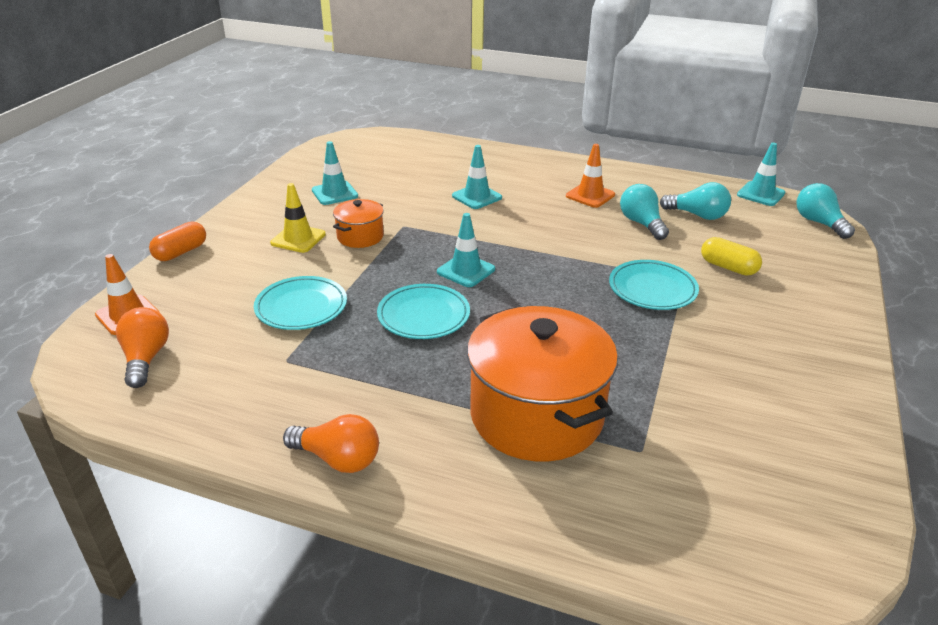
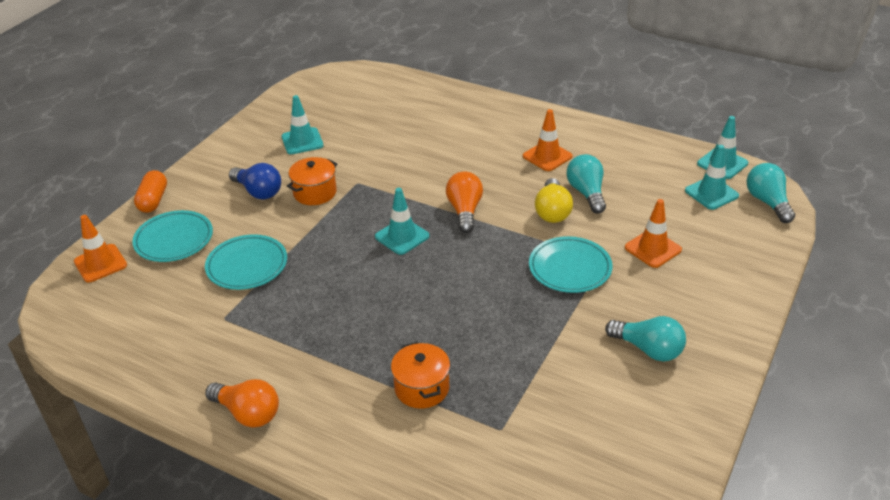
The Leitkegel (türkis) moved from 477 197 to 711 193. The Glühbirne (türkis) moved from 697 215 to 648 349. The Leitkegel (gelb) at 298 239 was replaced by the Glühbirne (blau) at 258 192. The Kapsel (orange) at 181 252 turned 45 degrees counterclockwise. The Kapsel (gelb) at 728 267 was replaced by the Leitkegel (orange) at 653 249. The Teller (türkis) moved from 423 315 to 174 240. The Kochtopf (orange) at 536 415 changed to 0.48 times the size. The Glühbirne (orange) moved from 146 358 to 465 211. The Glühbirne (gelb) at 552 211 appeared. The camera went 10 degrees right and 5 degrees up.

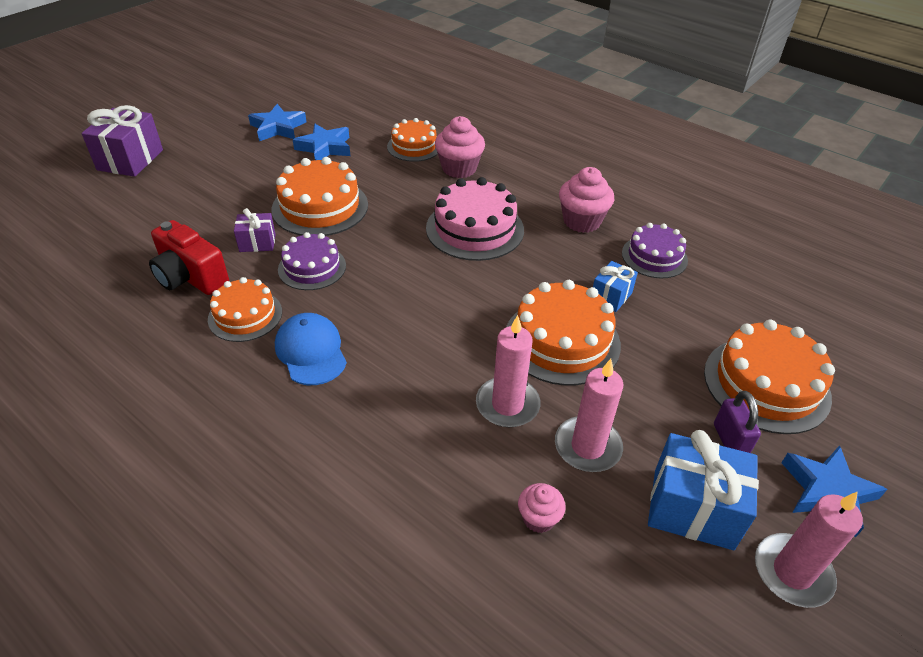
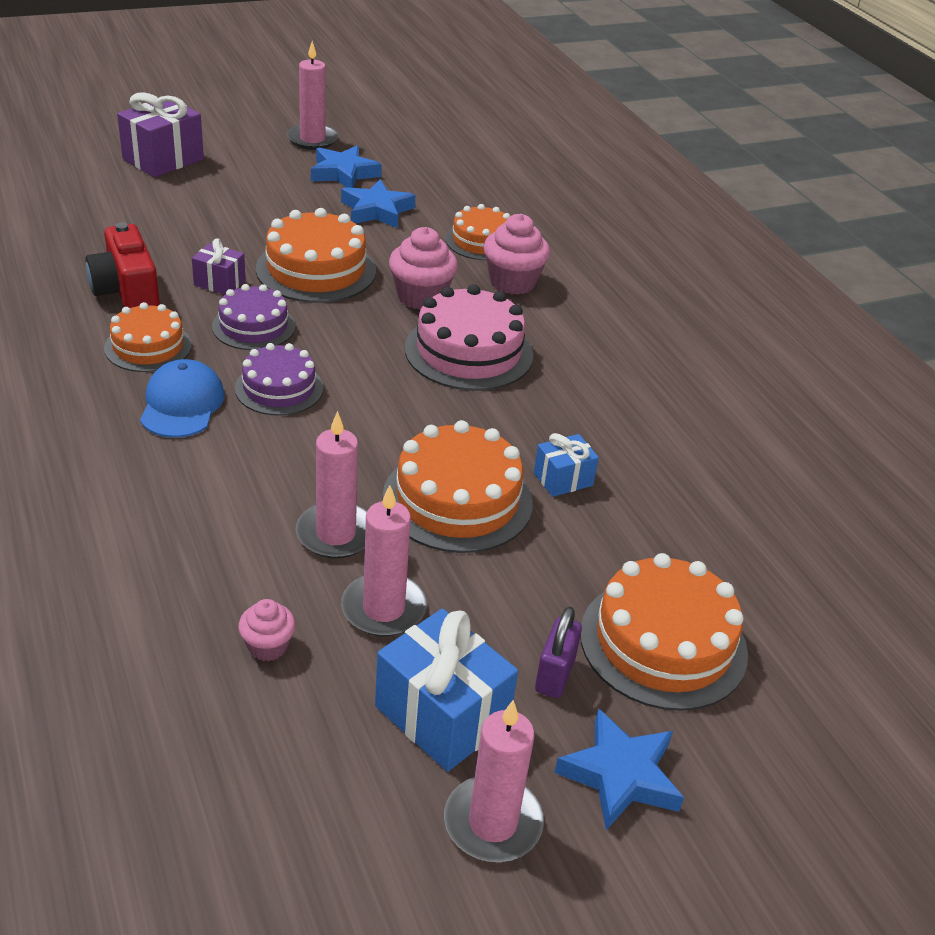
The Muffin (rosa) moved from 582 221 to 421 297. The Kuchen (lila) moved from 654 257 to 279 388. The Kerze (rosa) at 312 139 appeared. The camera went 25 degrees right and 5 degrees down.

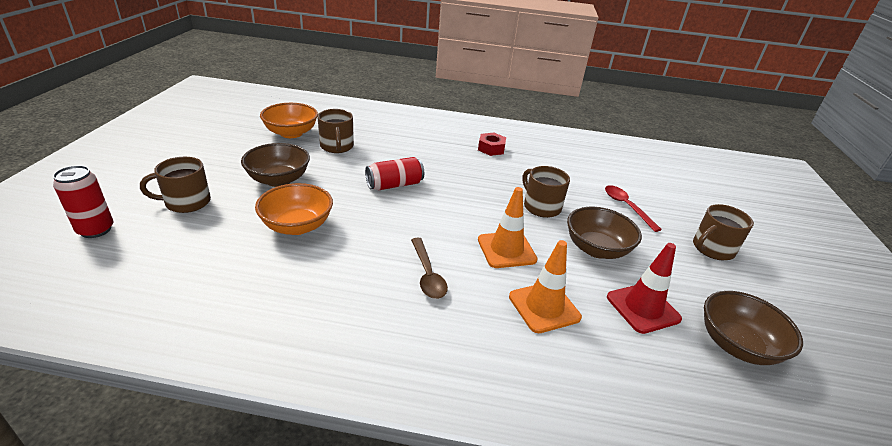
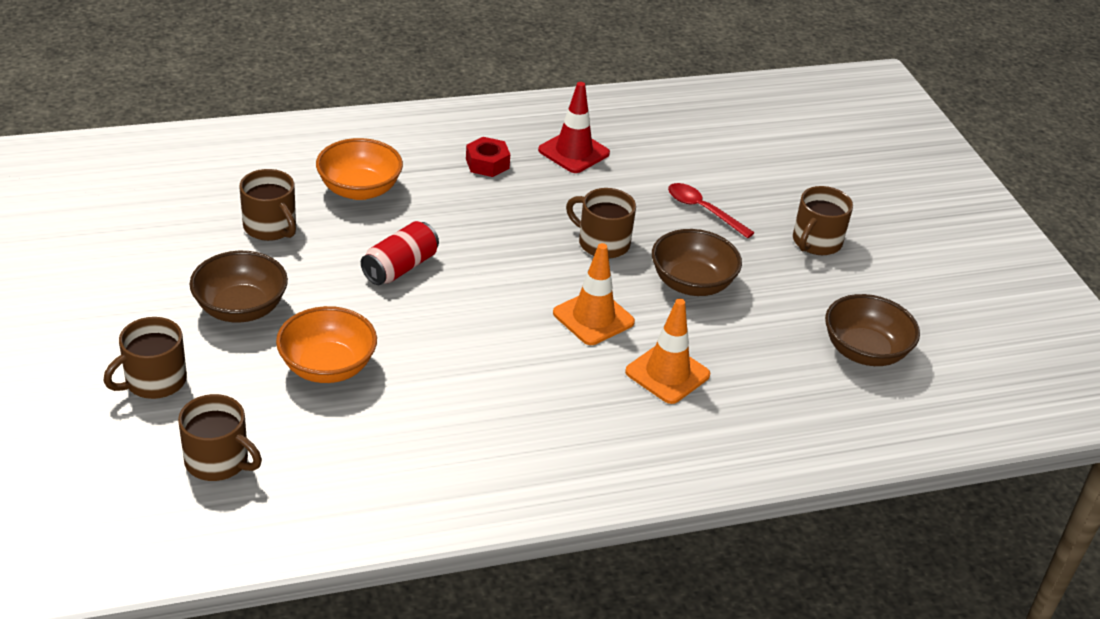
The Schüssel (orange) moved from 291 133 to 359 189. The Dose (rot) at 96 230 disappeared. The Löffel (braun) at 427 274 disappeared. The Leitkegel (rot) moved from 643 308 to 573 152. The Tasse (braun) at 218 461 appeared. The camera went 25 degrees left and 5 degrees up.

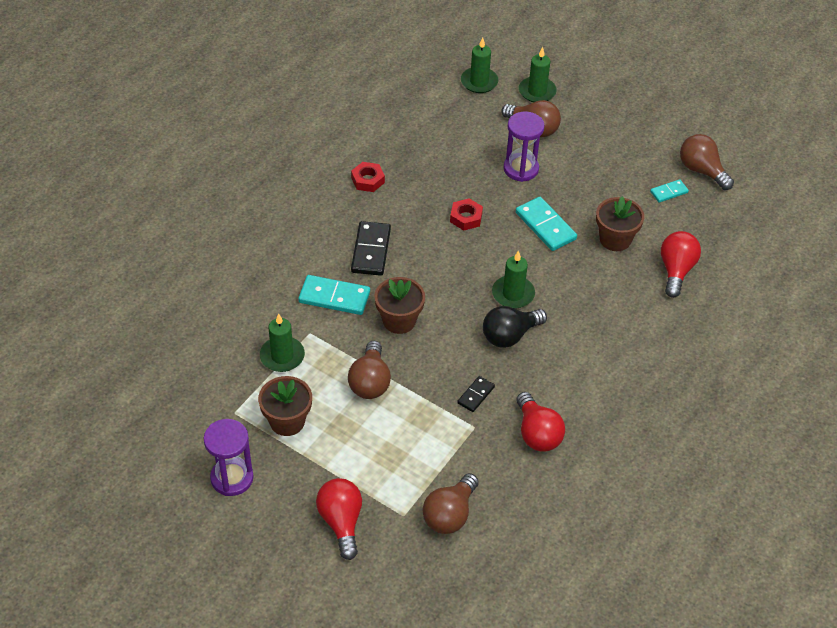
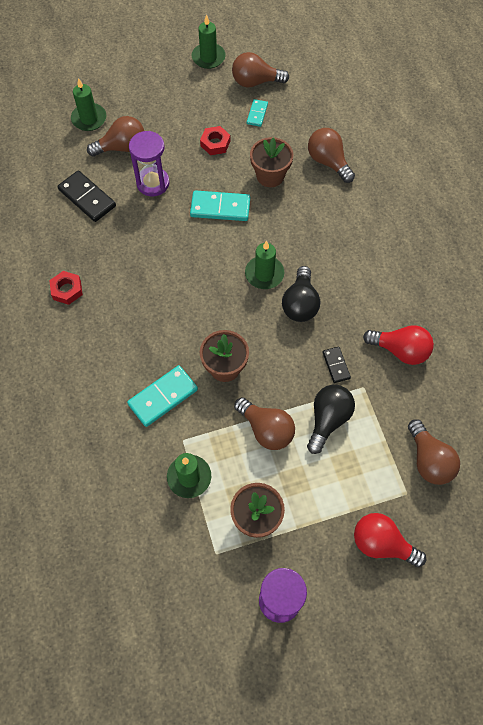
The Kerze (grün) moved from 479 82 to 208 57. The Sechskantmutter (rot) moved from 466 218 to 215 143. The Dominostein (schwarz) moved from 371 251 to 87 198. The Glühbirne (rot) at 676 270 became the Glühbirne (braun) at 328 162. The Glühbirne (schwarz) at 328 419 appeared. The camera went 50 degrees left and 15 degrees up.

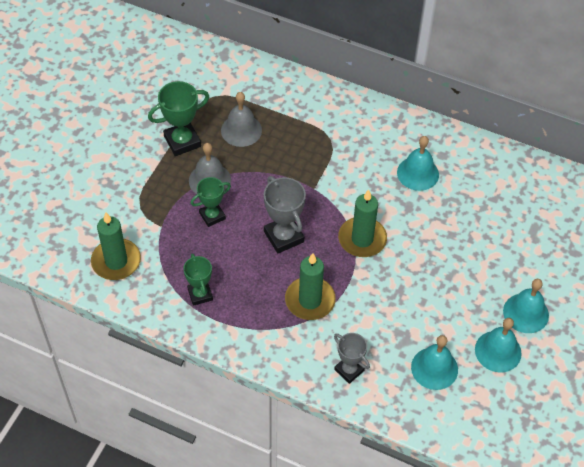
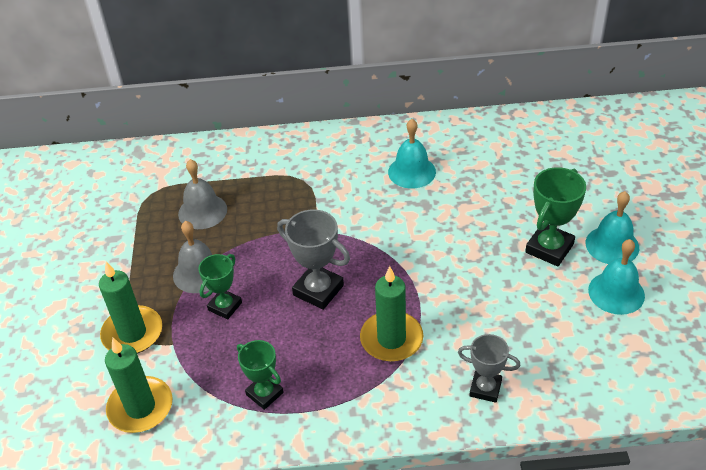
The Pokal (grün) moved from 182 141 to 549 248. The Kerze (grün) moved from 362 239 to 132 333. The Glocke (türkis) at 434 368 disappeared. The camera went 25 degrees left and 10 degrees down.

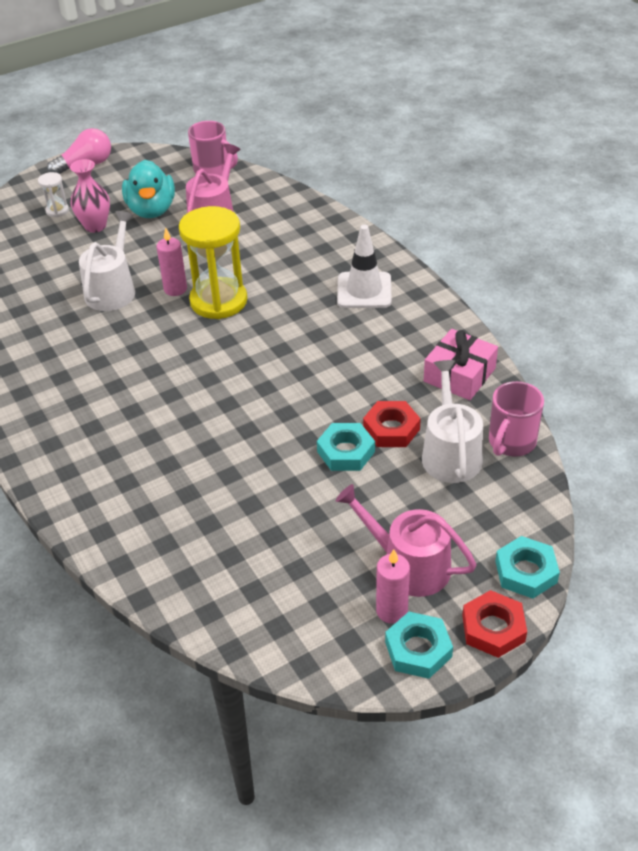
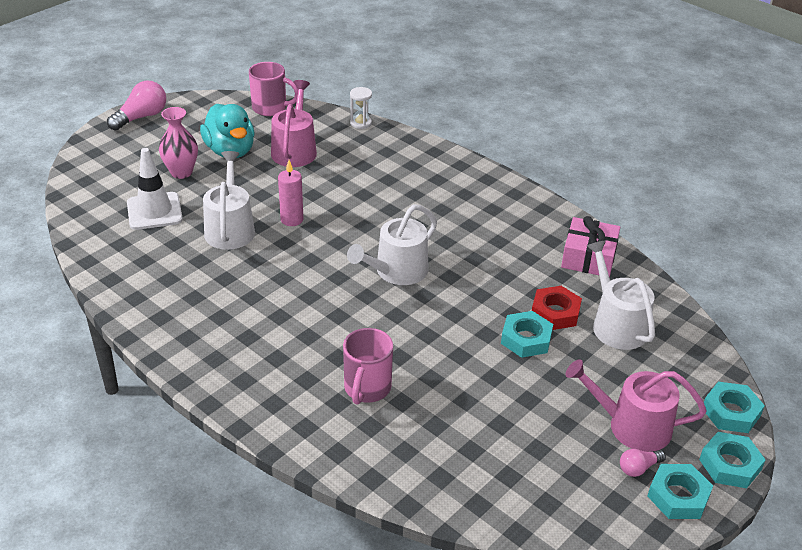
The Sanduhr (weiß) moved from 57 210 to 361 123. The Sanduhr (gelb) at 218 301 disappeared. The Leitkegel (weiß) moved from 364 290 to 154 211. The Tasse (rosa) moved from 511 442 to 367 388. The Kerze (rosa) at 391 611 was replaced by the Glühbirne (rosa) at 638 468. The Sechskantmutter (rot) at 493 628 became the Sechskantmutter (türkis) at 730 465. The Gießkanne (weiß) at 396 271 appeared. The camera went 20 degrees left and 5 degrees down.

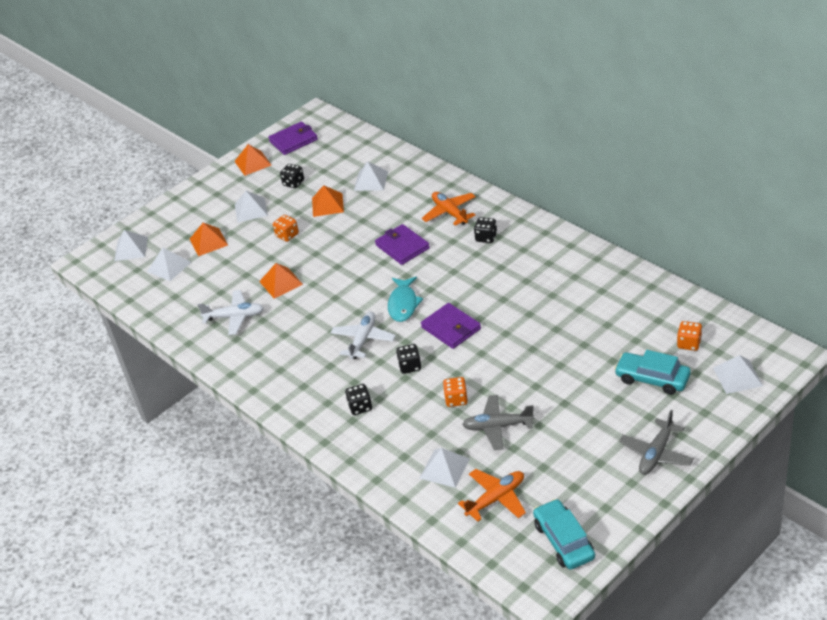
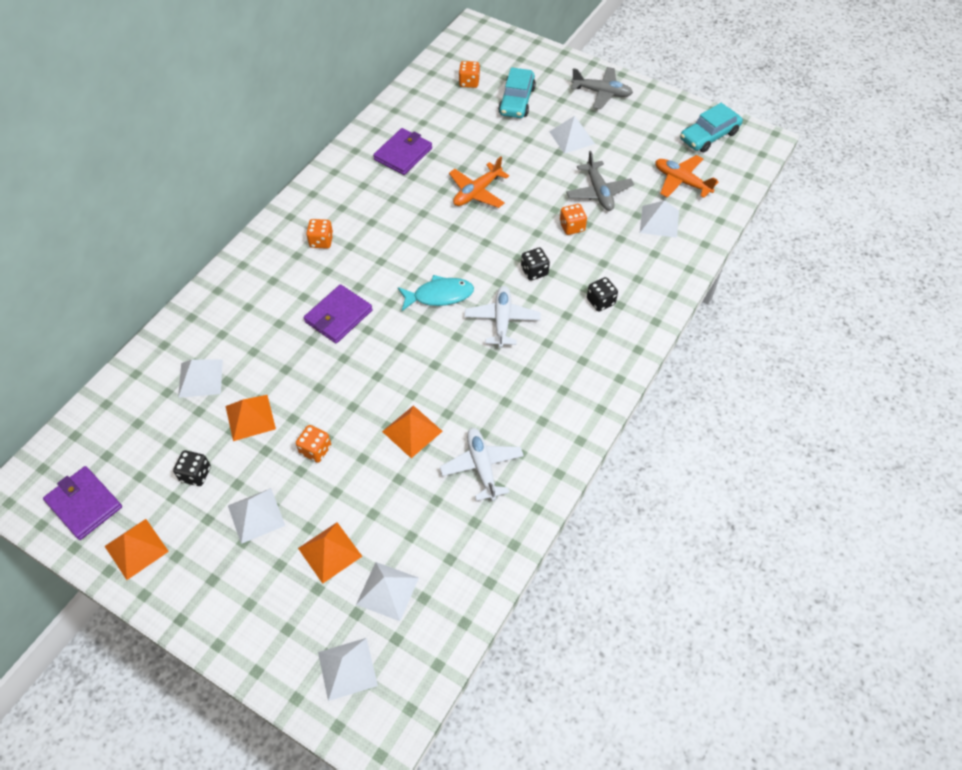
The Flugzeug (orange) moved from 450 213 to 477 192. The Spielwürfel (schwarz) at 486 237 became the Spielwürfel (orange) at 321 241. The Geldbörse (lila) moved from 451 328 to 403 154. The Flugzeug (weiß) at 363 340 turned 90 degrees clockwise. The Pyramide (weiß) moved from 737 376 to 572 137. The camera went 110 degrees left and 15 degrees up.

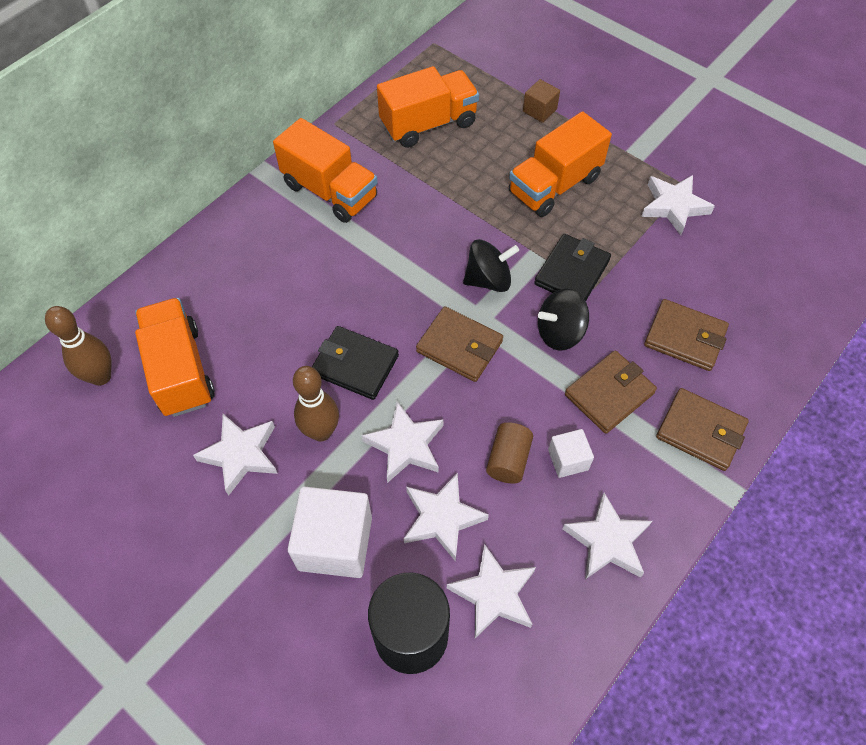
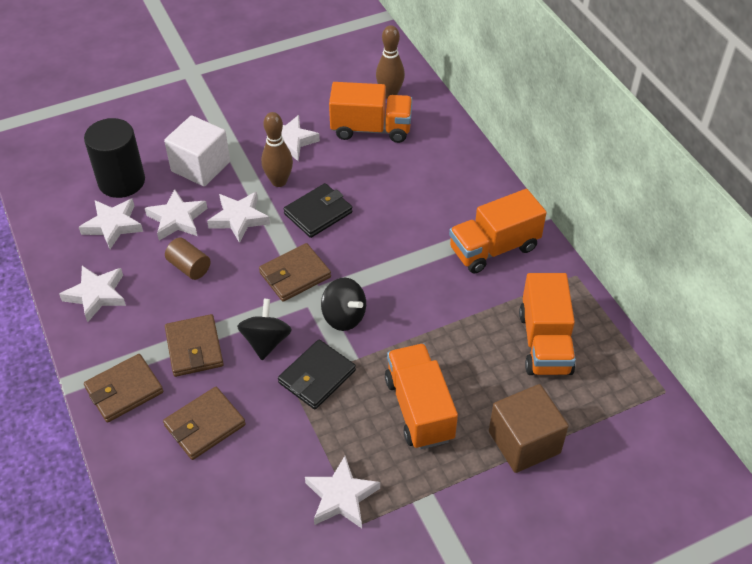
The Kubus (braun) at 539 110 changed to 1.91 times the size. The Geldbörse (schwarz) at 572 272 turned 75 degrees clockwise. The Kreisel (schwarz) at 488 280 turned 60 degrees counterclockwise. The Kubus (weiß) at 568 460 disappeared. The camera went 115 degrees right and 10 degrees down.

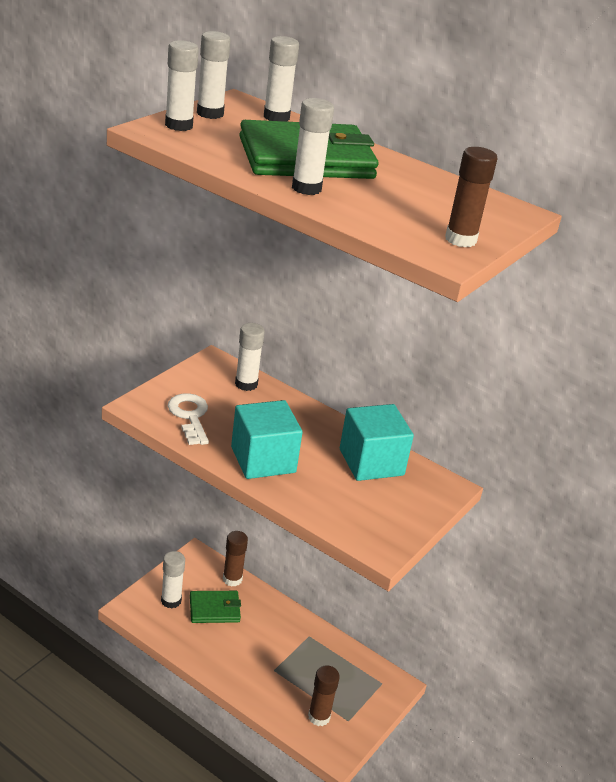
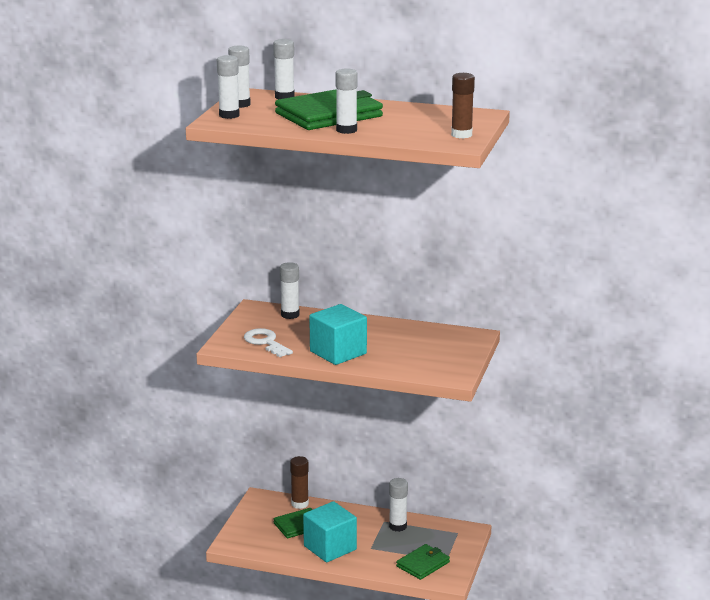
The Kubus (türkis) moved from 371 462 to 330 548. The Klebestift (weiß) moved from 171 601 to 397 526. The Klebestift (braun) at 319 717 was replaced by the Geldbörse (grün) at 423 564. The camera went 15 degrees left and 10 degrees down.

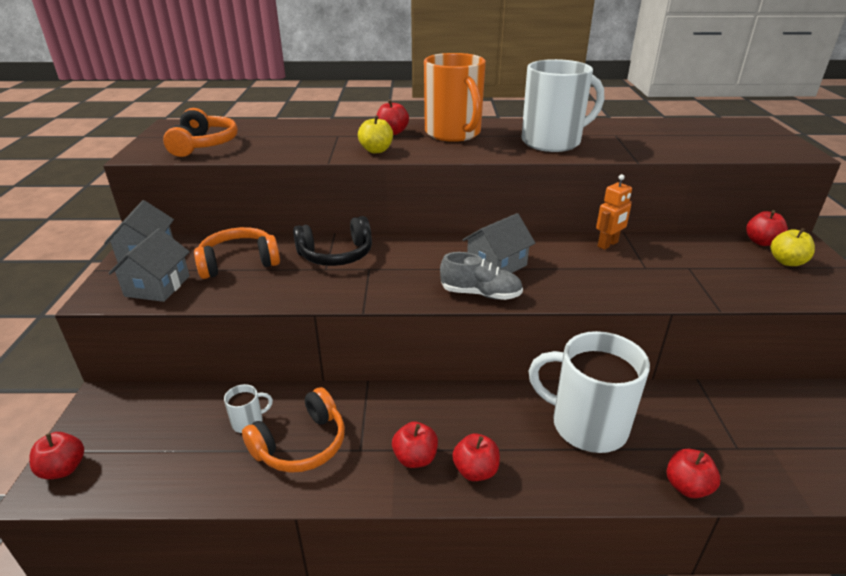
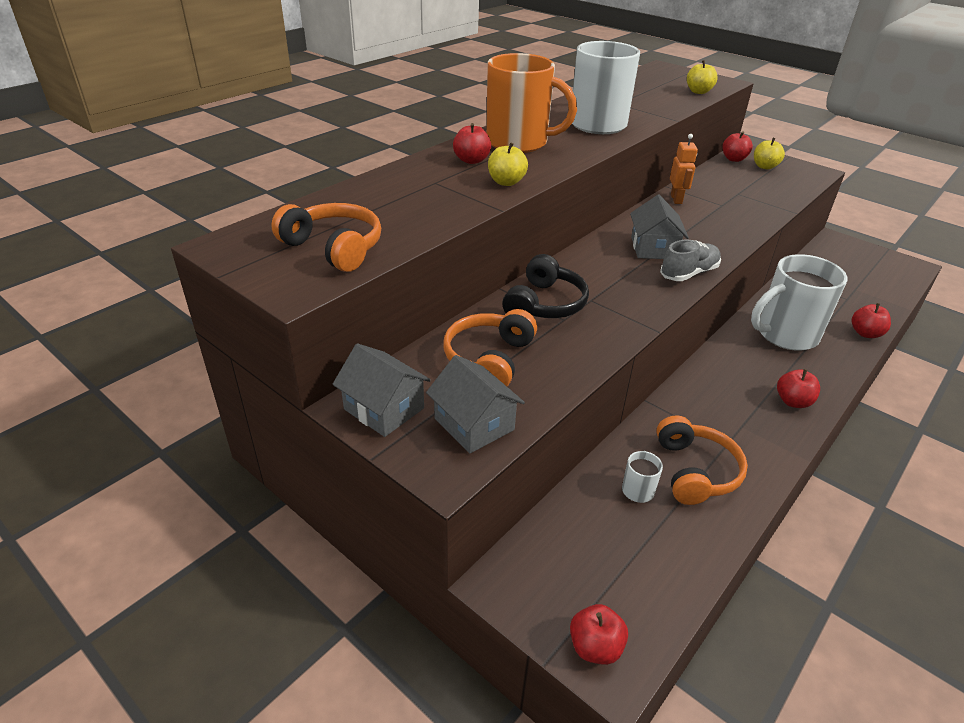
The Apfel (rot) at 415 458 disappeared. The Apfel (gelb) at 698 92 appeared. The camera went 50 degrees left and 5 degrees up.

